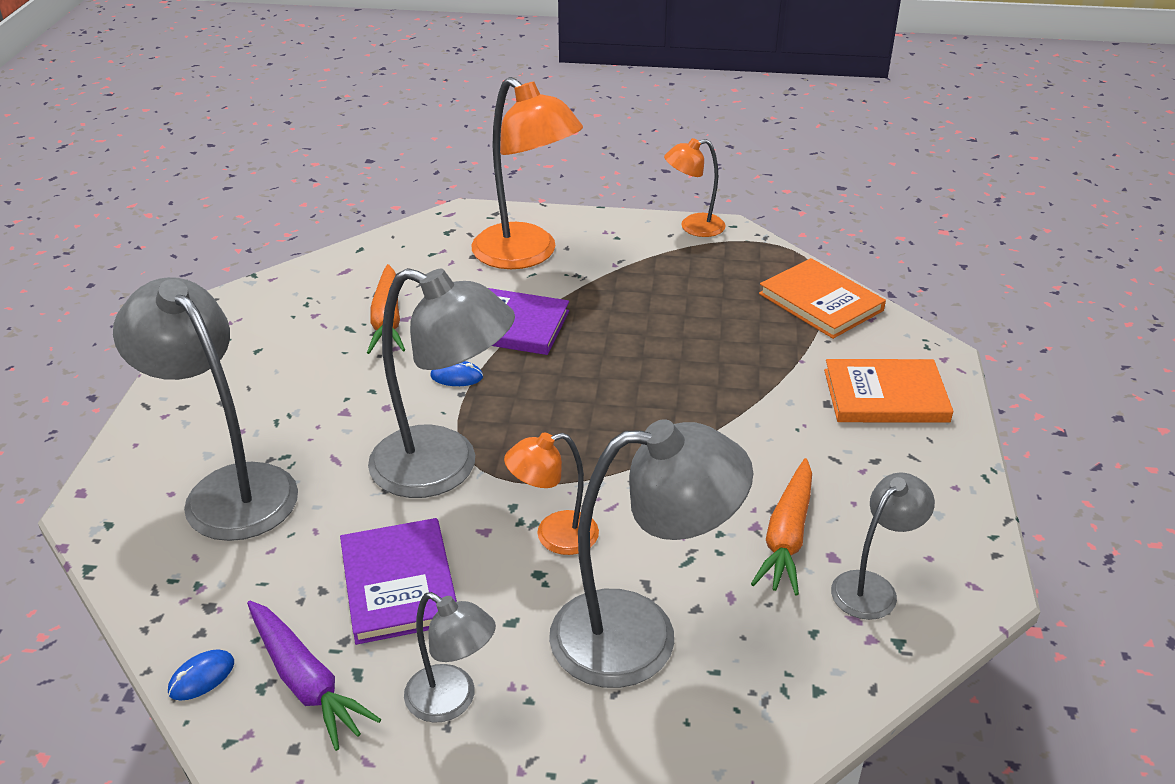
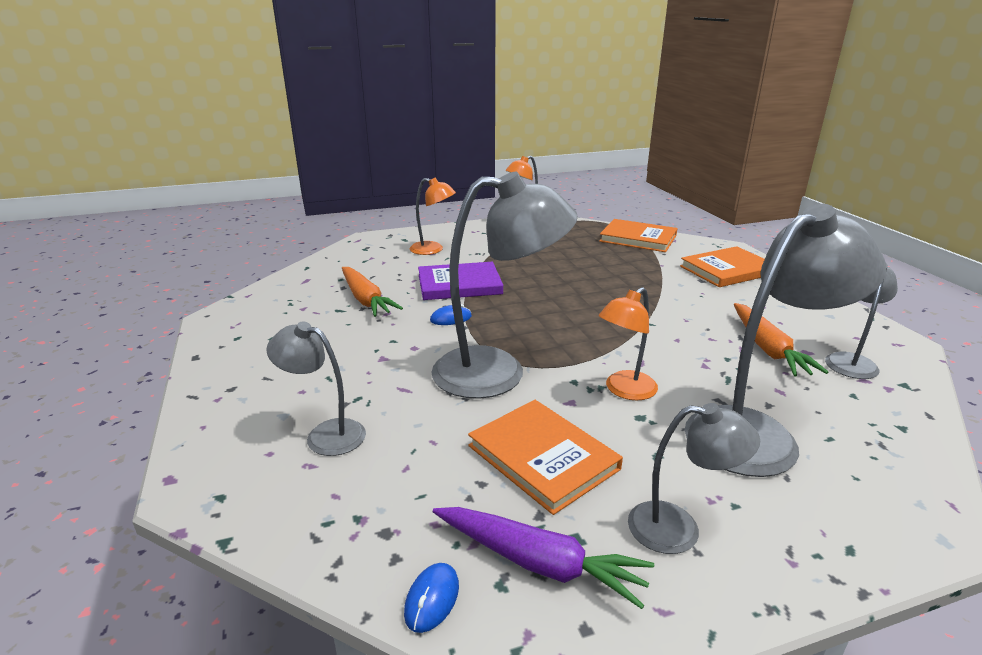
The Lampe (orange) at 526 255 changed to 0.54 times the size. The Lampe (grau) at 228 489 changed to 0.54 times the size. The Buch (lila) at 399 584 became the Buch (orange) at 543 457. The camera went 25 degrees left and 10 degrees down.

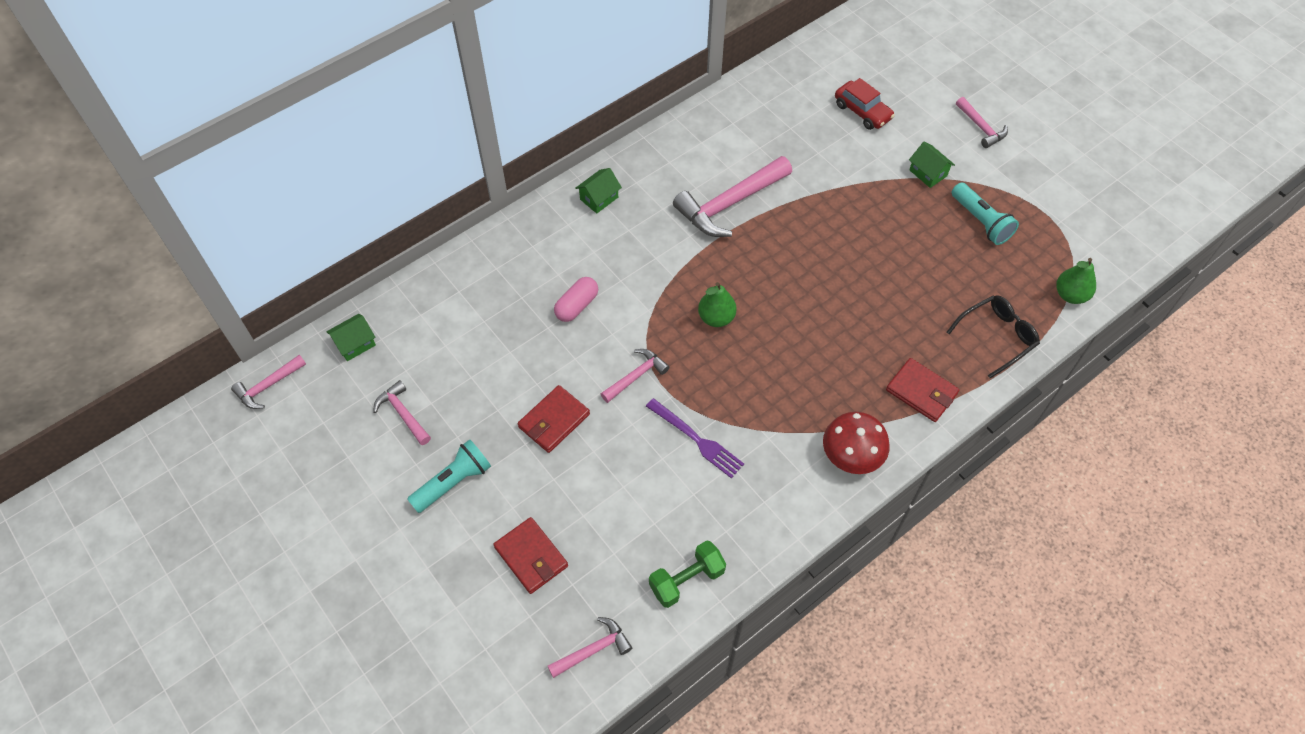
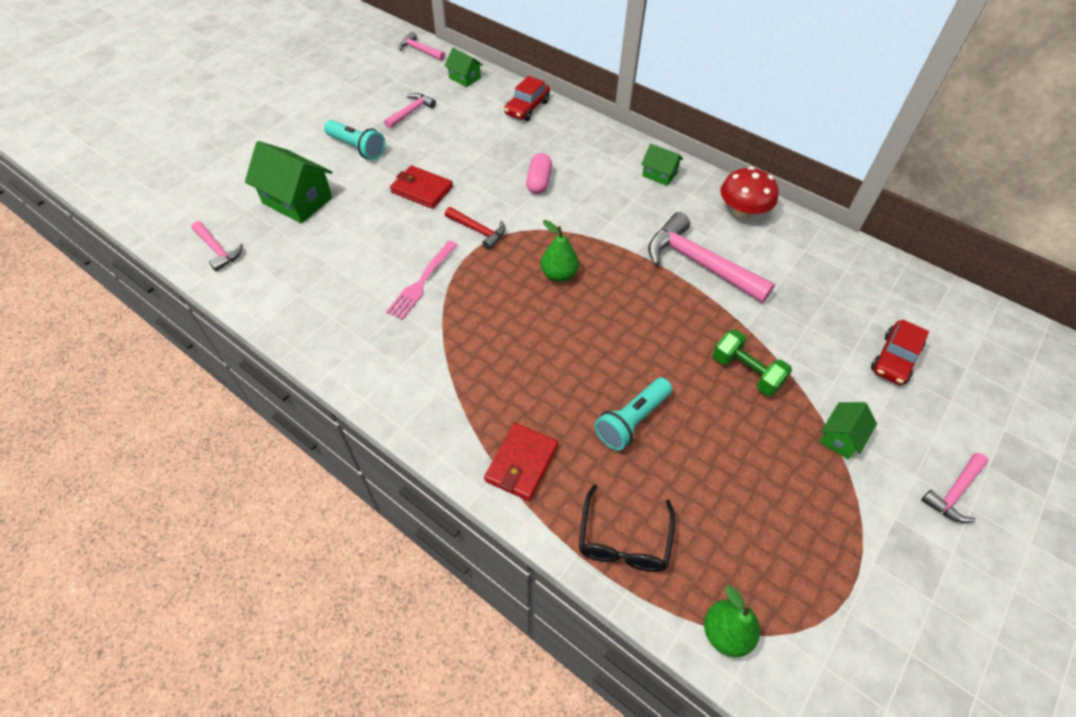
The Taschenlampe (türkis) moved from 981 221 to 632 421. The Kapsel (rosa) at 576 306 turned 75 degrees clockwise. The Brille (schwarz) at 997 337 turned 60 degrees clockwise. The Hammer (rosa) at 636 376 became the Hammer (rot) at 478 231. The Gabel (lila) at 697 440 became the Gabel (rosa) at 421 282. The Pilz (rot) moved from 851 455 to 742 212. The Geldbörse (rot) at 531 556 was replaced by the Haus (grün) at 297 200. The Hantel (grün) moved from 687 580 to 746 372. The Auto (rot) at 527 108 appeared. The camera went 75 degrees right and 5 degrees down.

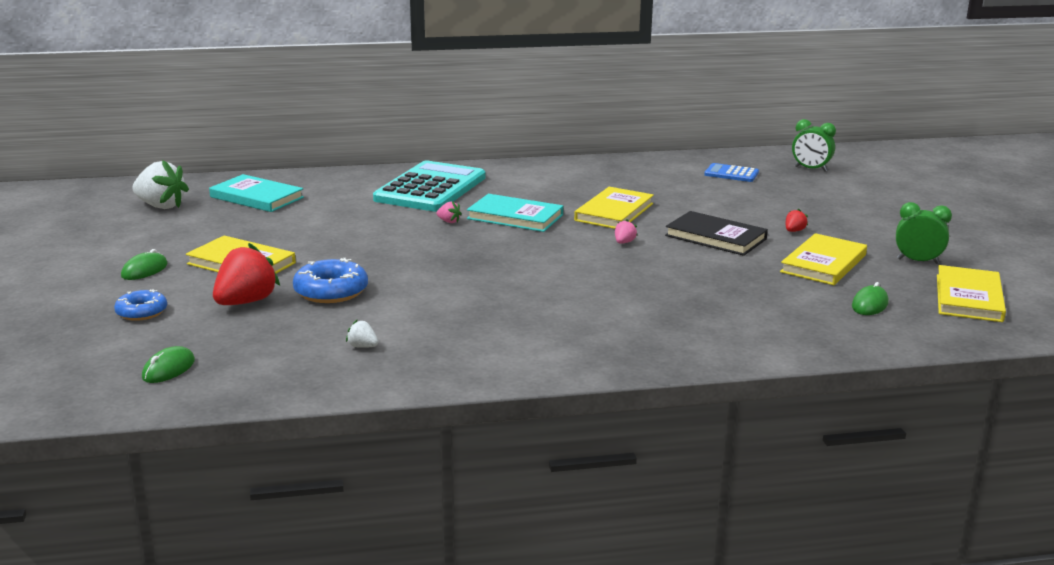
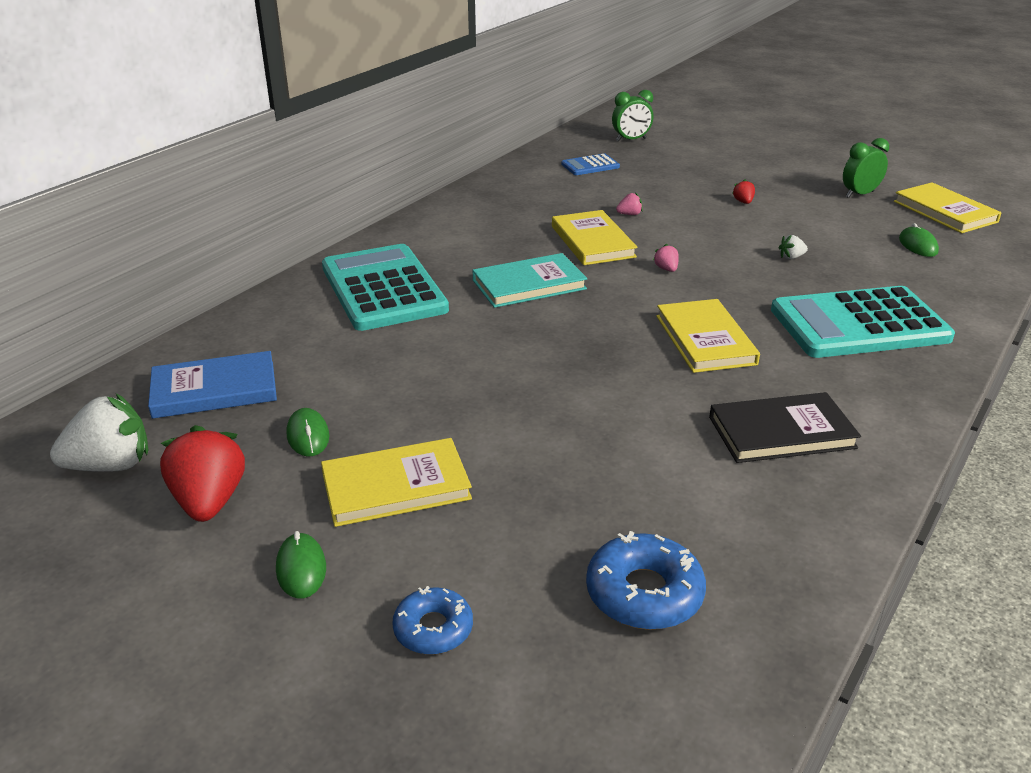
The Buch (türkis) at 256 197 became the Buch (blau) at 214 390. The Erdbeere (rosa) moved from 449 221 to 629 214. The Buch (schwarz) moved from 715 237 to 781 432. The Buch (gelb) moved from 823 263 to 705 340. The Erdbeere (rot) moved from 246 302 to 209 501. The Donut (blau) moved from 331 291 to 644 593. The Erdbeere (weiß) moved from 362 346 to 791 257. The Computermaus (grün) moved from 168 369 to 308 436. The Taschenrechner (türkis) at 859 324 appeared. The camera went 45 degrees left and 10 degrees up.

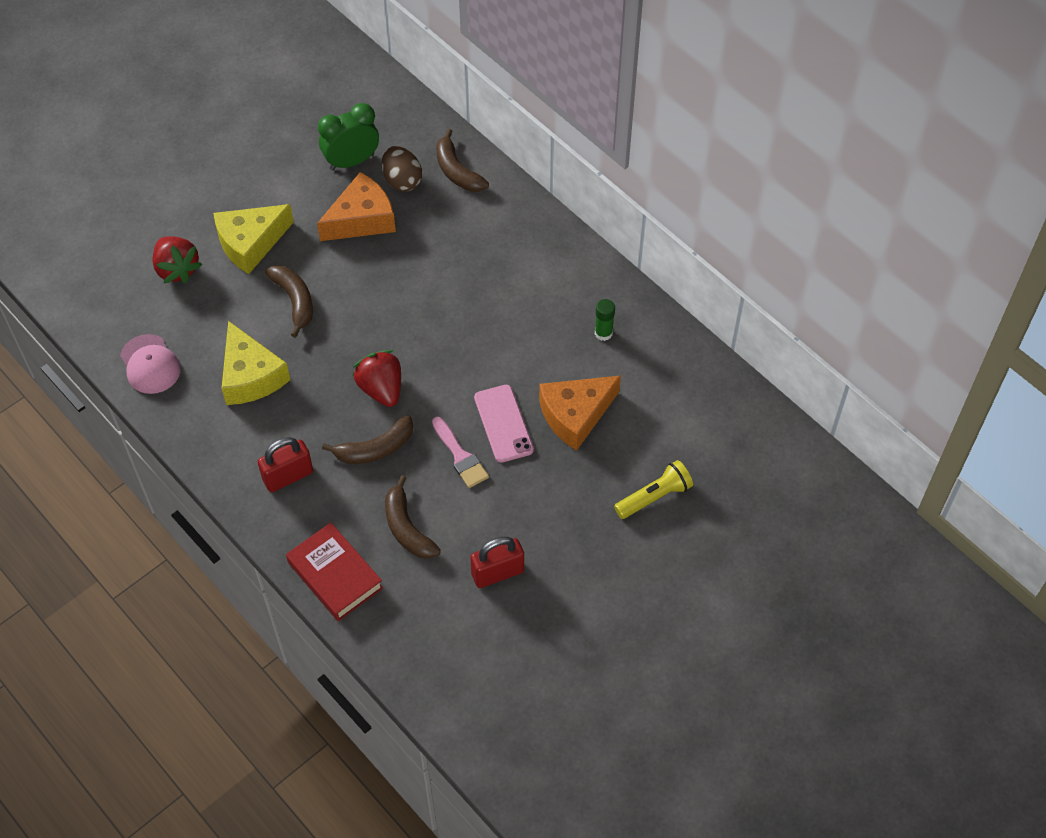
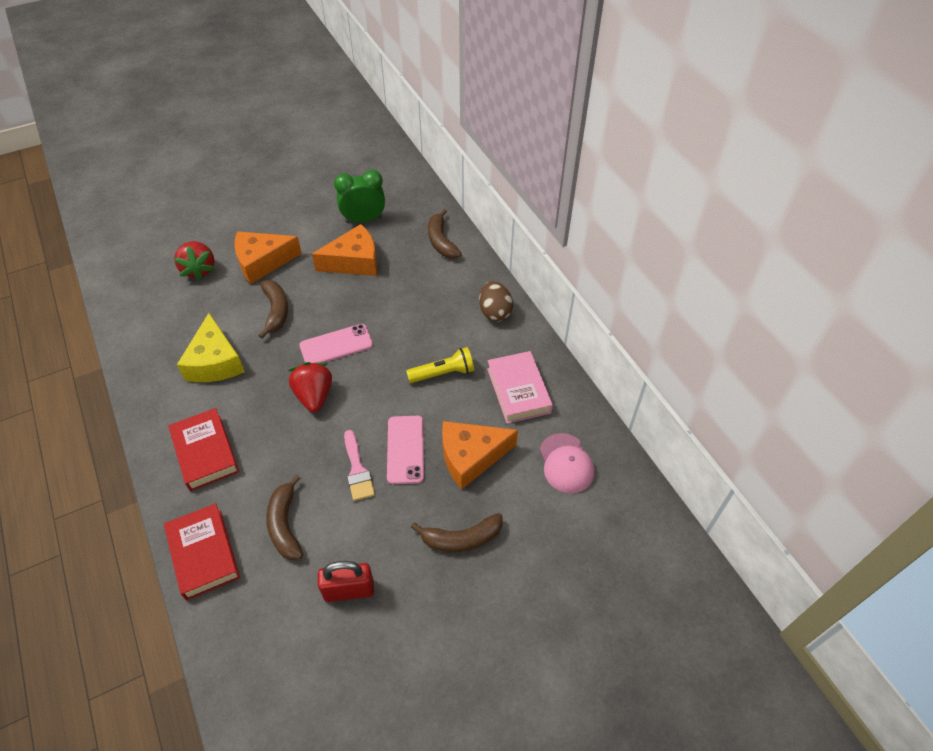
The Ei (braun) moved from 402 181 to 495 312. The Käse (gelb) at 250 243 became the Käse (orange) at 262 262. The Klebestift (grün) at 603 333 was replaced by the Buch (rosa) at 518 390. The Kappe (rosa) moved from 150 364 to 566 463. The Banane (braun) moved from 375 448 to 461 538. The Vorhängeschloss (rot) at 288 476 was replaced by the Buch (rot) at 205 452. The Taschenlampe (gelb) moved from 654 497 to 443 373. The Handy (rosa) at 336 345 appeared. The camera went 15 degrees right and 5 degrees down.

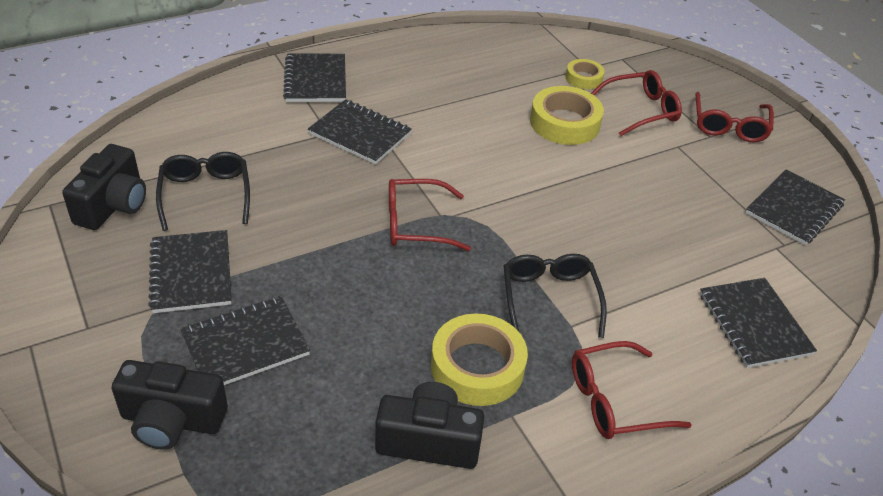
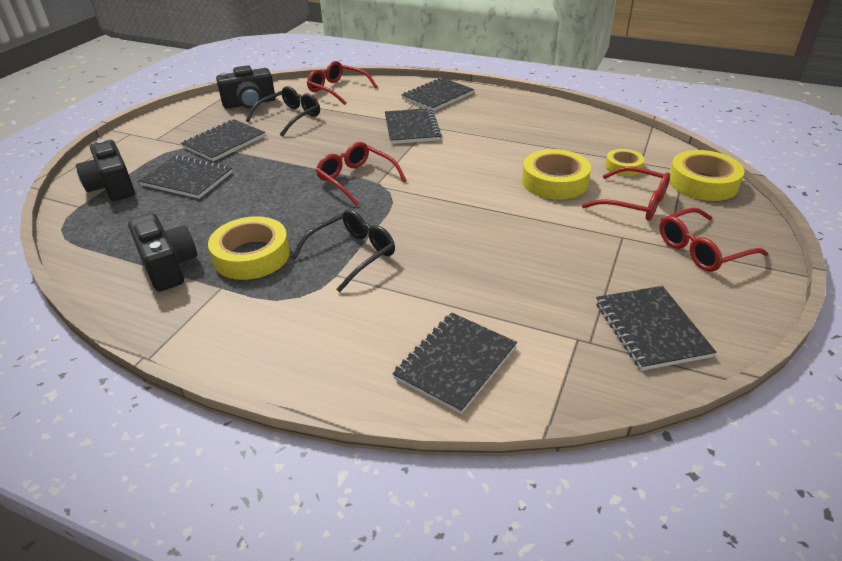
The Notizbuch (schwarz) at 794 209 turned 75 degrees clockwise. The Brille (rot) moved from 615 400 to 337 90. The Klebeband (gelb) at 702 183 appeared. The camera went 55 degrees right and 5 degrees down.

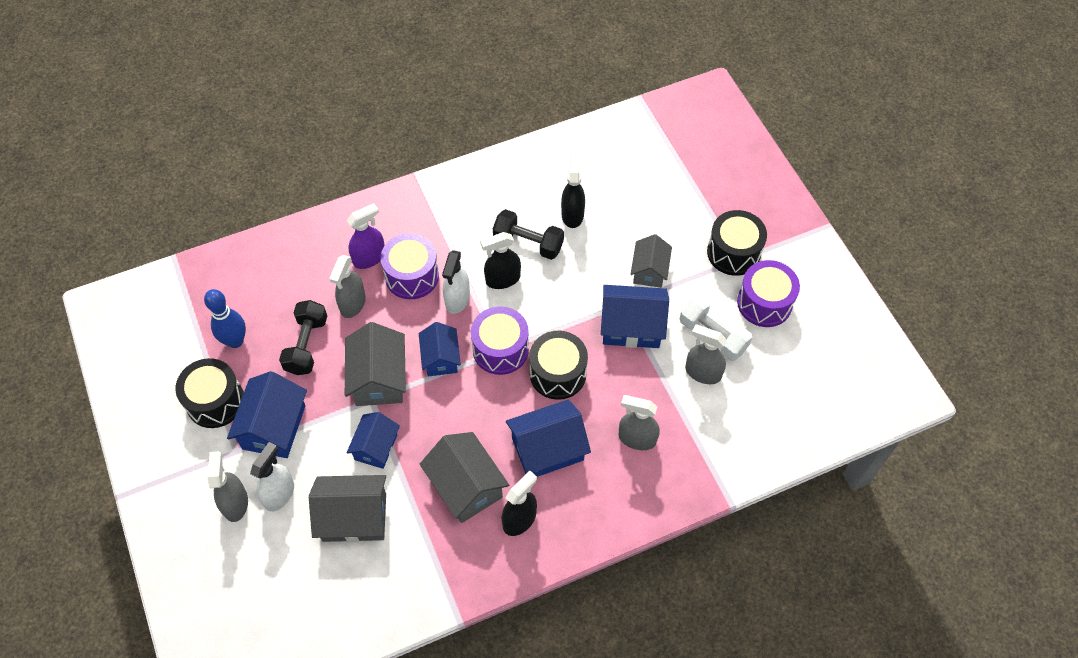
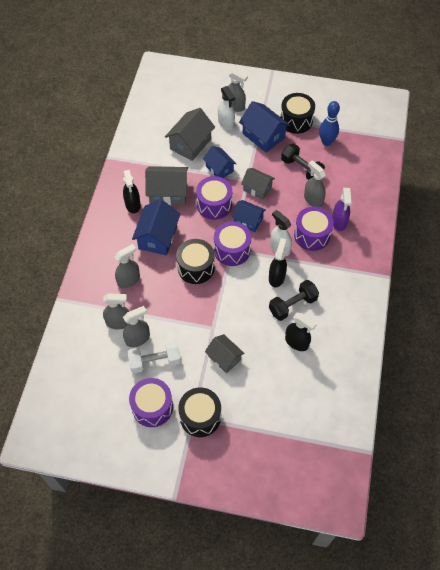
The Haus (blau) at 631 326 disappeared. The Haus (grau) at 379 378 changed to 0.65 times the size. The Trommel (lila) at 214 205 appeared. The Sprühflasche (grau) at 119 322 appeared. The camera went 125 degrees right and 0 degrees up.

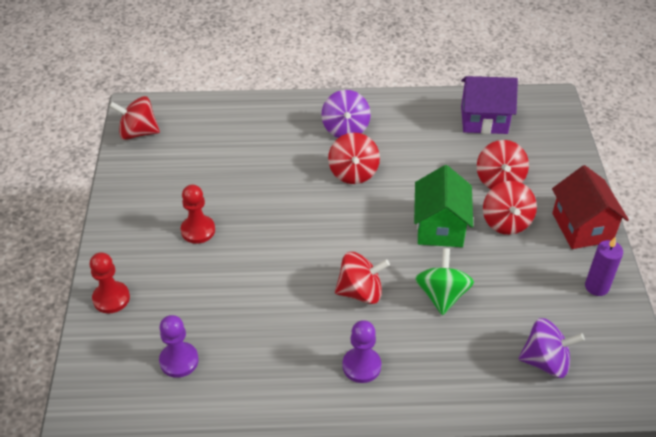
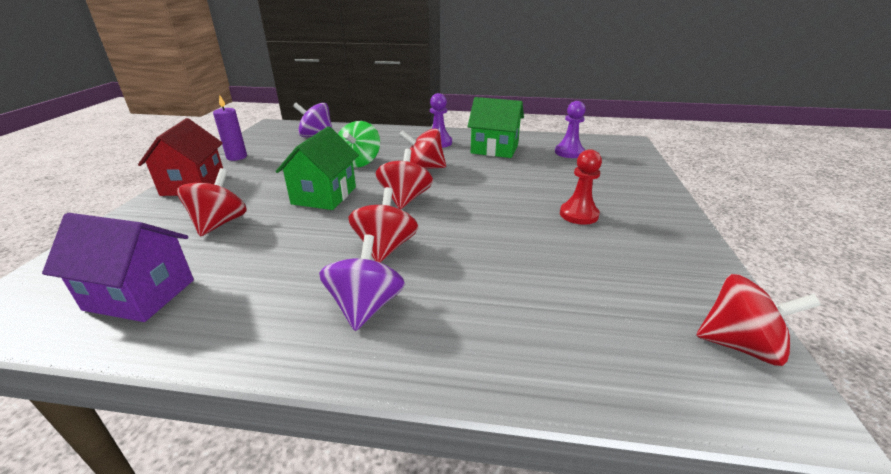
The Kreisel (rot) moved from 506 222 to 405 199. The Bauer (rot) at 111 298 disappeared. The Haus (grün) at 494 149 appeared. The camera went 170 degrees left and 15 degrees down.

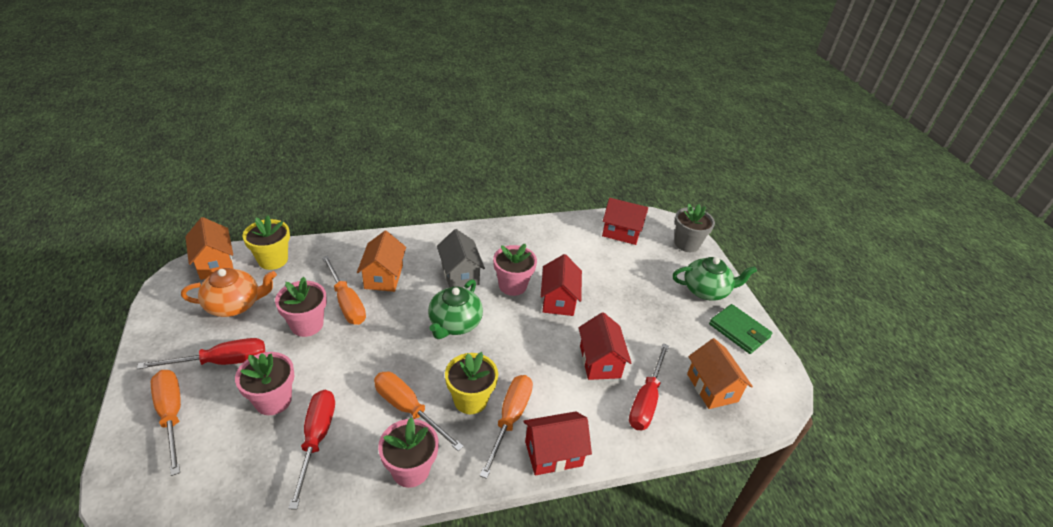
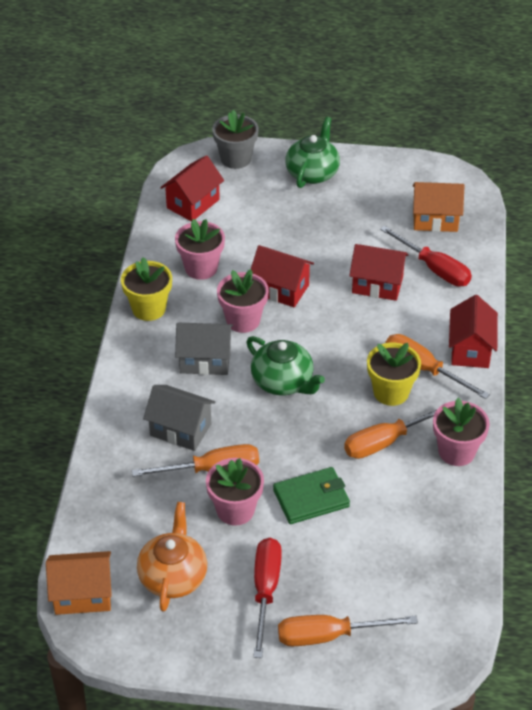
The Blumentopf (gelb) moved from 273 260 to 149 309. The Haus (orange) at 383 277 became the Haus (grau) at 180 430. The Geldbörse (grün) moved from 739 331 to 311 498. The Blumentopf (rosa) moved from 273 400 to 201 268. The Schraubenzieher (rot) at 316 439 disappeared. The camera went 65 degrees left and 5 degrees up.

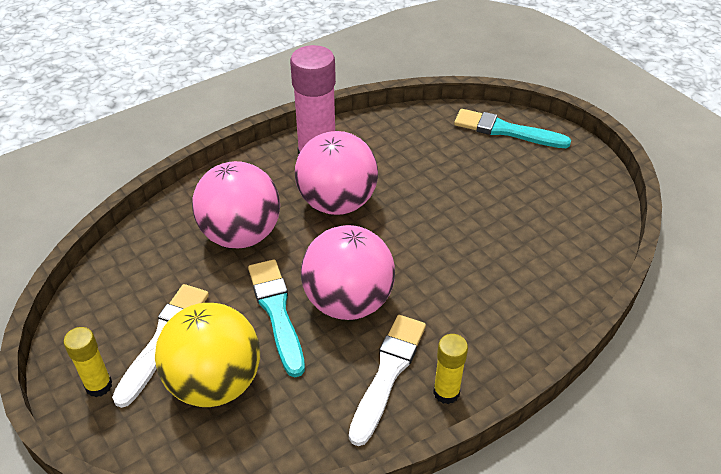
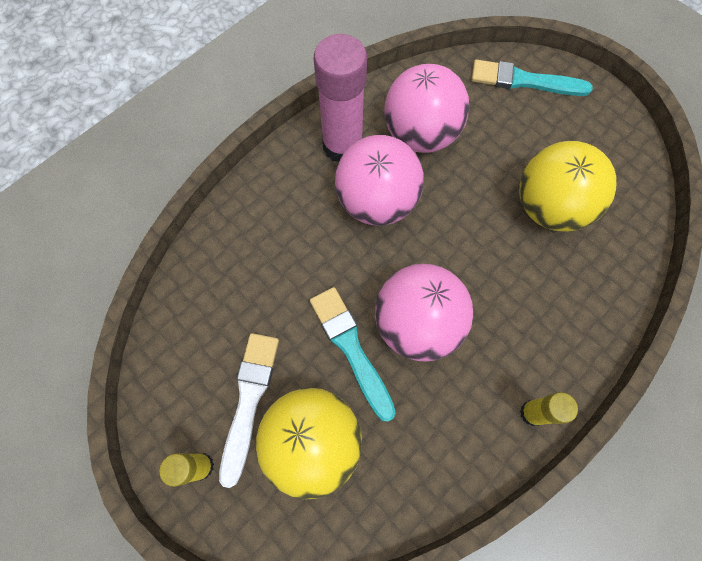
The Ball (rosa) moved from 241 235 to 420 134. The Pinsel (weiß) at 387 374 disappeared. The Ball (gelb) at 549 207 appeared. The camera went 10 degrees left and 25 degrees up.

